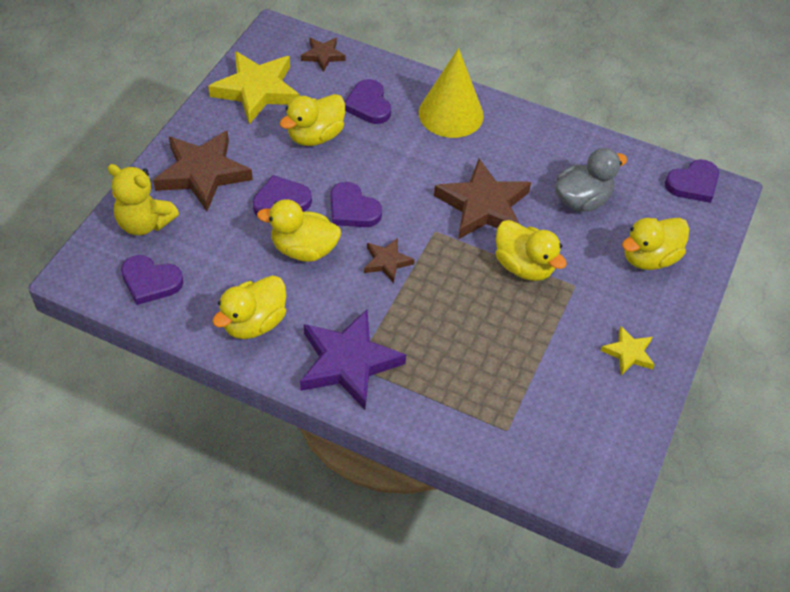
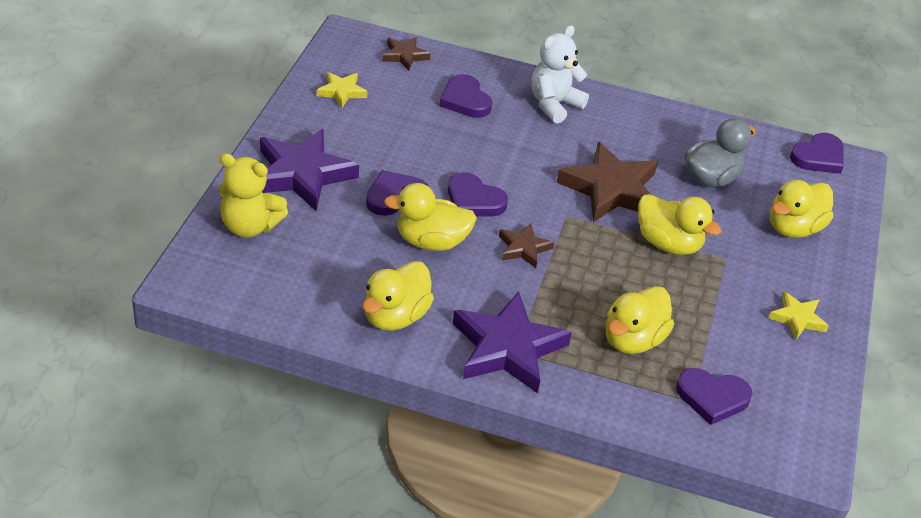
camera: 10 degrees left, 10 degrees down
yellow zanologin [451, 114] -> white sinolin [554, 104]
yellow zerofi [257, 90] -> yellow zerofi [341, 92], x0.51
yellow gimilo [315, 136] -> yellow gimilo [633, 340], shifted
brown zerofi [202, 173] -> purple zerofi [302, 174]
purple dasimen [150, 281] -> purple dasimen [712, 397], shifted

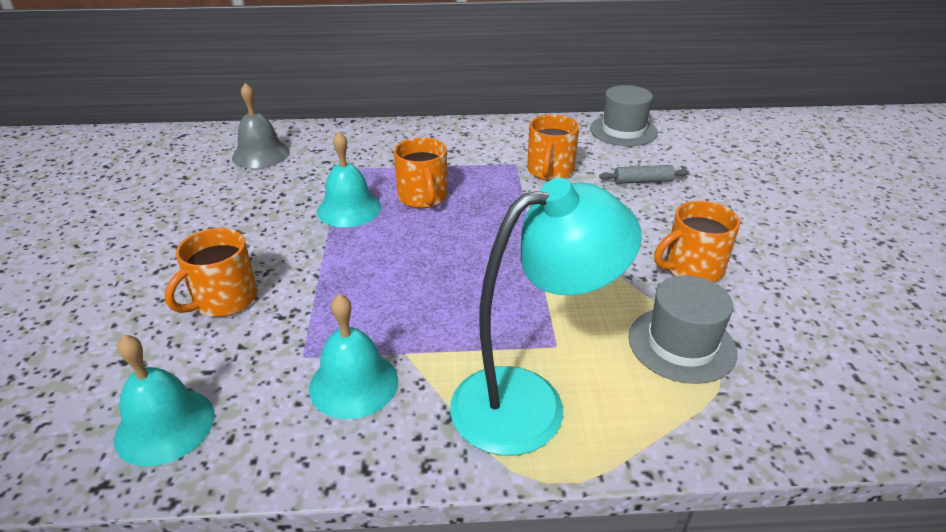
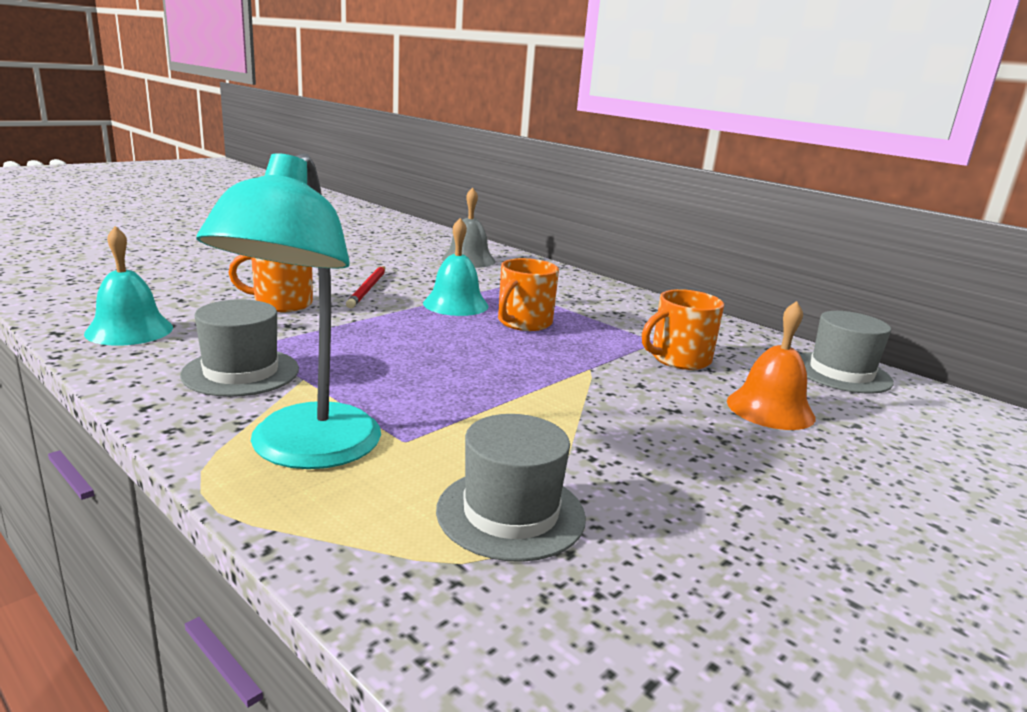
camera: 45 degrees right, 15 degrees down
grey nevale [642, 181] -> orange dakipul [770, 409]
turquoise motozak [530, 402] -> turquoise motozak [305, 451], 75 degrees clockwise
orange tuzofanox [692, 268] -> none
turquoise dakipul [353, 384] -> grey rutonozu [241, 372]
none -> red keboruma [368, 289]

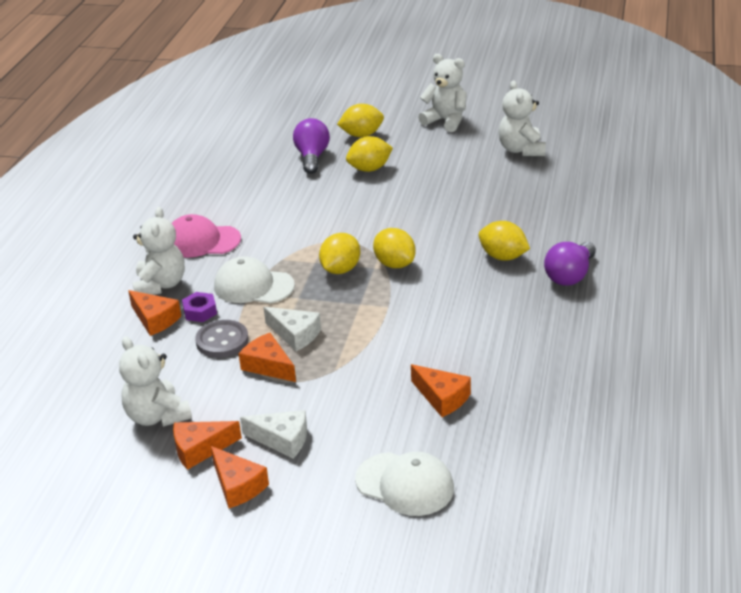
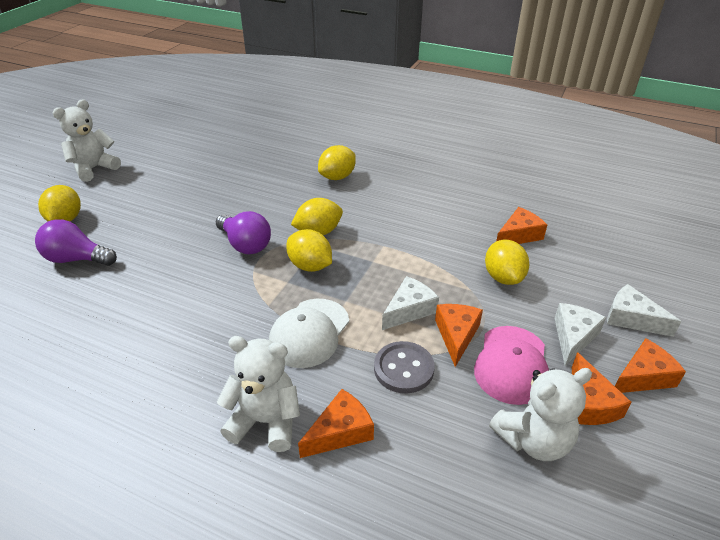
camera: 80 degrees left, 5 degrees up
white sinolin [521, 150] -> none
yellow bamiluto [369, 169] -> yellow bamiluto [503, 277], shifted
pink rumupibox [202, 241] -> pink rumupibox [511, 364], shifted
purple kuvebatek [570, 276] -> purple kuvebatek [245, 244], shifted
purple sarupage [200, 311] -> none
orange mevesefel [268, 366] -> orange mevesefel [456, 335], 135 degrees clockwise
white rumupibox [405, 484] -> none
none -> white mevesefel [631, 318]

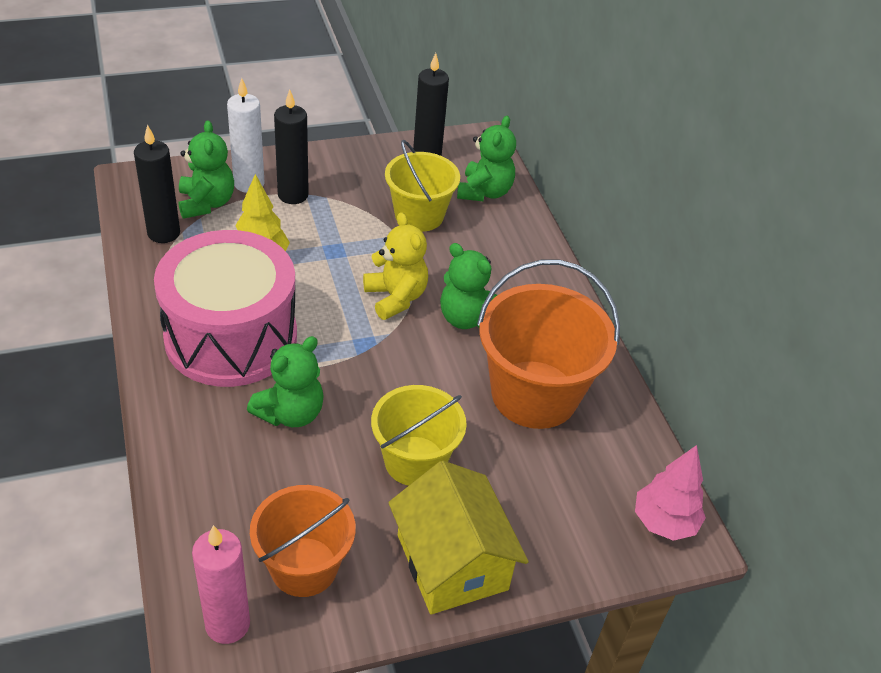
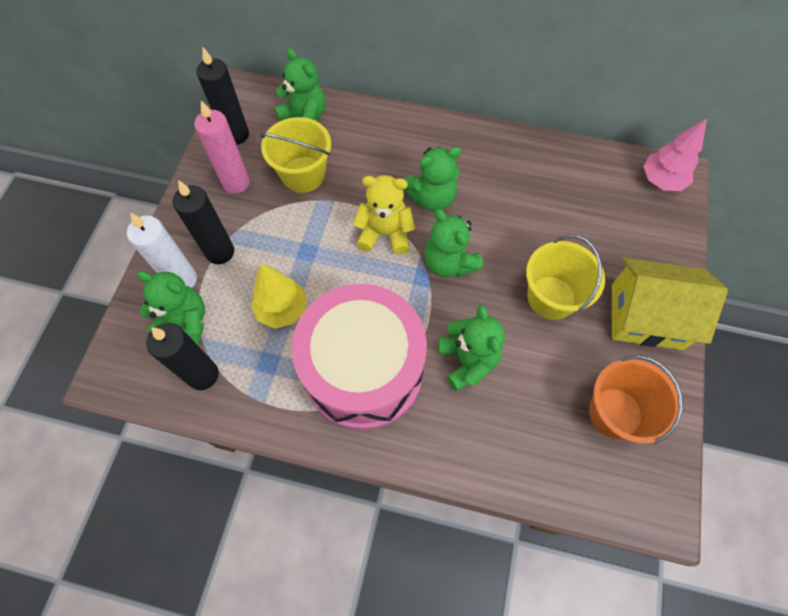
camera: 55 degrees left, 20 degrees up
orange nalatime [534, 394] -> none
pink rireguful [227, 624] -> pink rireguful [236, 183], shifted
none -> green sinolin [449, 263]

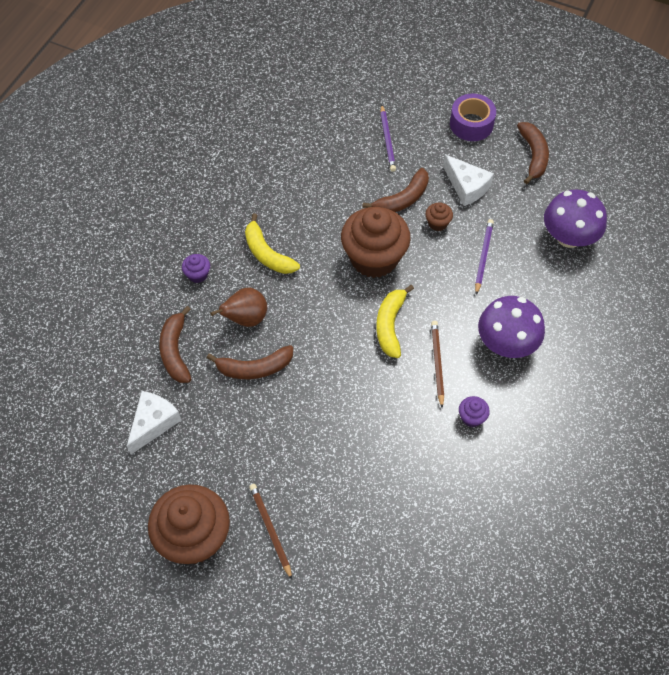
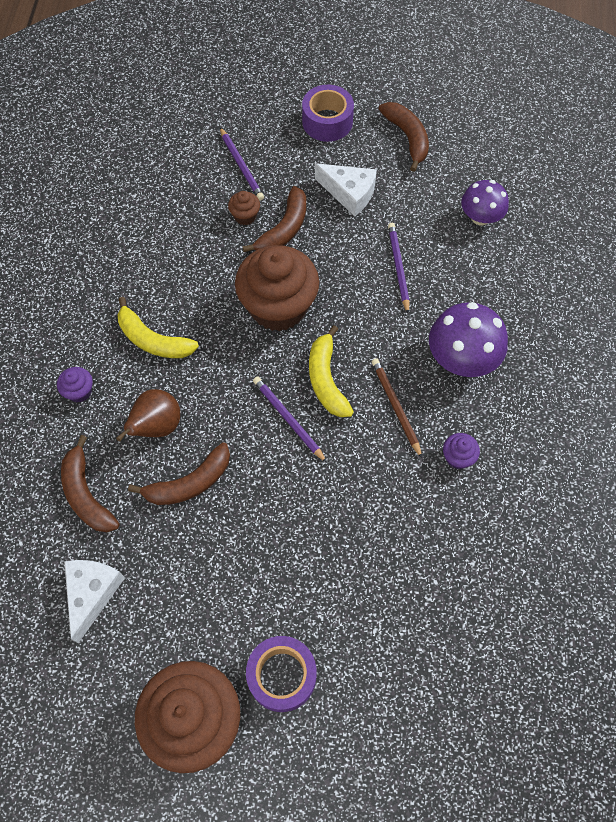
camera: 20 degrees left, 5 degrees up
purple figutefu [569, 237] -> purple figutefu [480, 217], x0.66
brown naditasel [437, 223] -> brown naditasel [245, 216], shifted
brown keboruma [270, 530] -> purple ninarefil [282, 676]
none -> purple keboruma [288, 419]

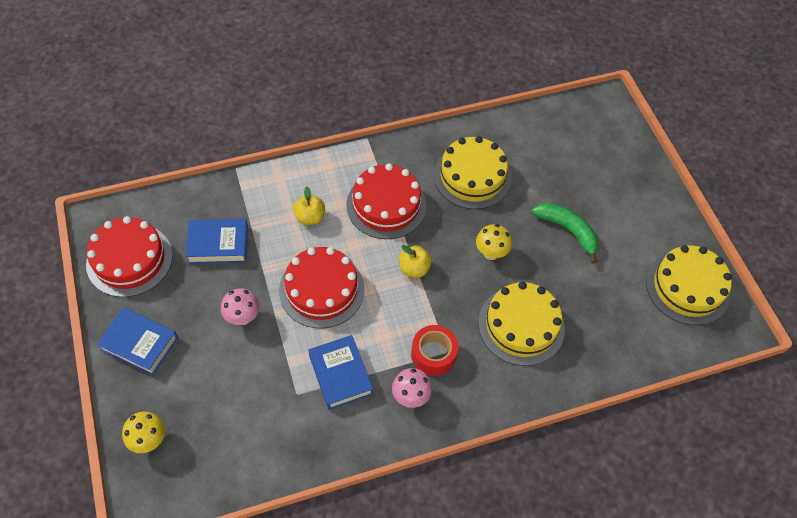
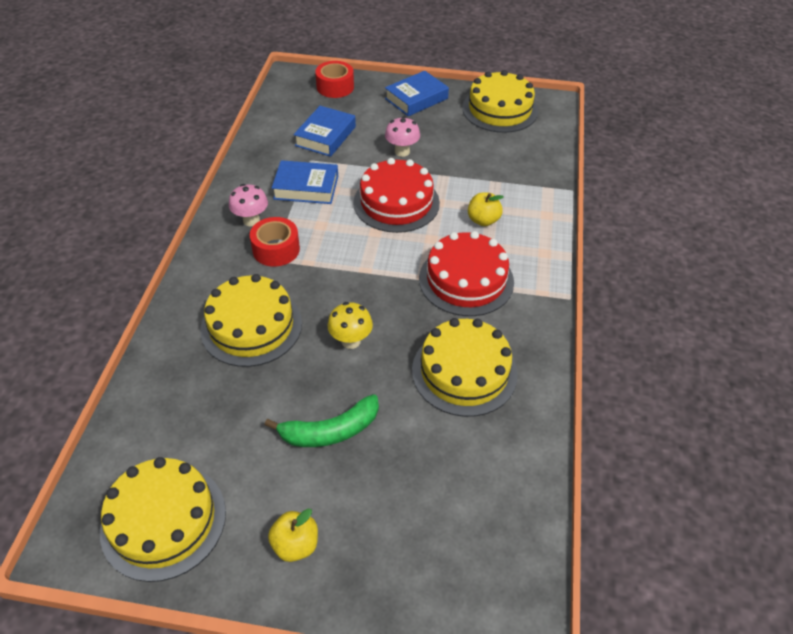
camera: 120 degrees right, 10 degrees down
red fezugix [129, 259] -> yellow fezugix [500, 109]
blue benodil [218, 244] -> blue benodil [325, 136], shifted
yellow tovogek [414, 269] -> yellow tovogek [295, 545], shifted
yellow figutefu [149, 440] -> red ninarefil [335, 87]

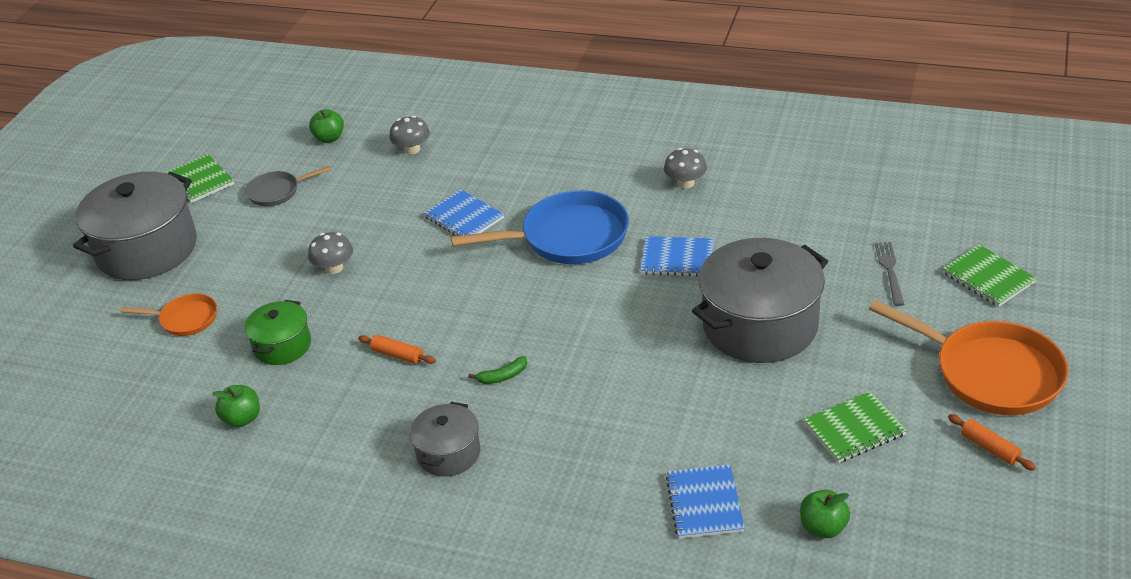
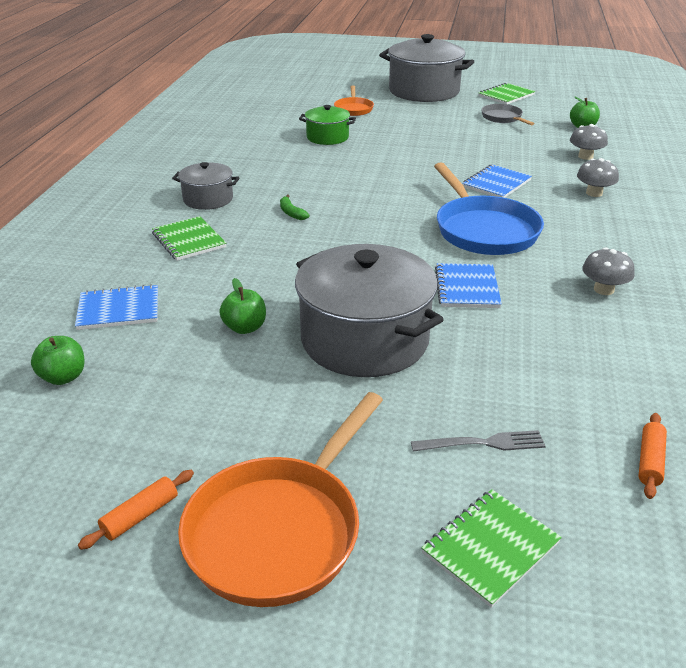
camera: 80 degrees right, 5 degrees down
grey figutefu [334, 268] -> grey figutefu [594, 193], shifted
orange nevale [398, 355] -> orange nevale [650, 461], shifted
green tovogek [242, 419] -> green tovogek [245, 328], shifted
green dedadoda [854, 429] -> green dedadoda [188, 240], shifted

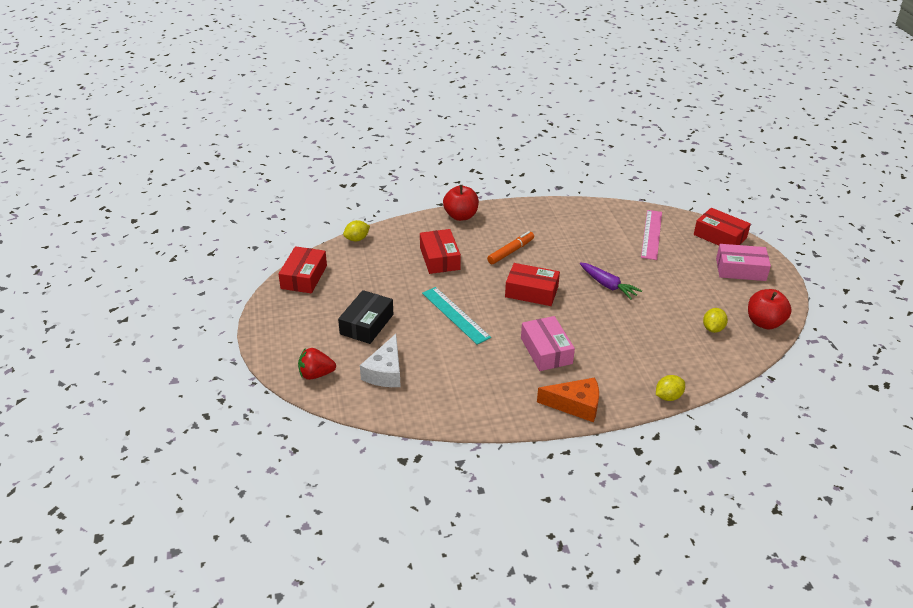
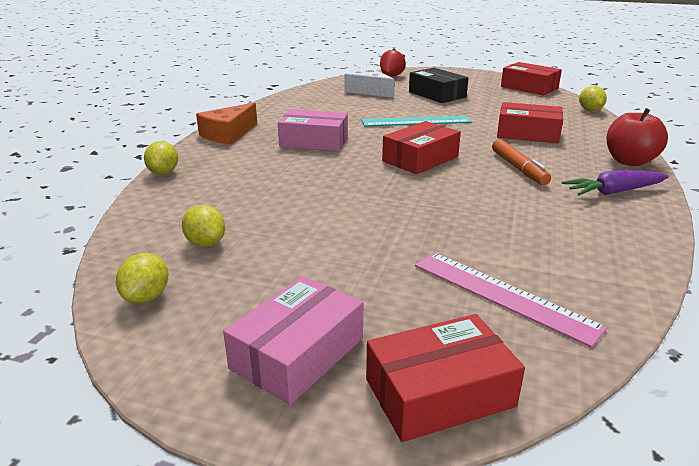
camera: 120 degrees right, 10 degrees down
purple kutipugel [608, 285] -> purple kutipugel [613, 192], shifted
red tovogek [764, 322] -> yellow bamiluto [146, 297]

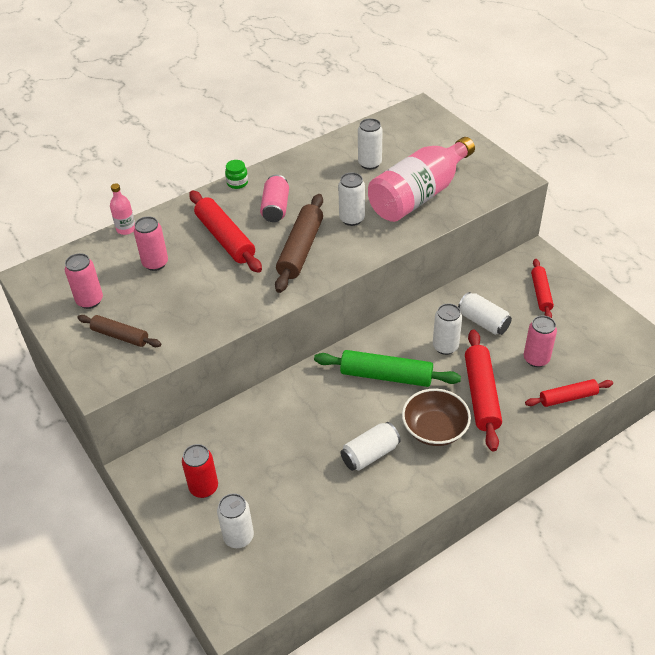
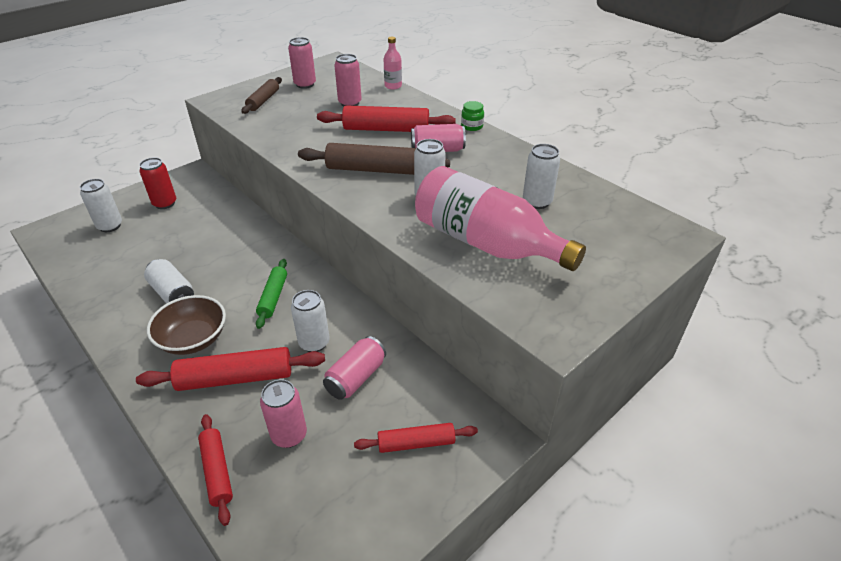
camera: 80 degrees right, 5 degrees down
red nevale [225, 238] -> red nevale [386, 129], 45 degrees clockwise
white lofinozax [483, 322] -> pink lofinozax [356, 377]
green nevale [386, 376] -> green nevale [273, 297], x0.62

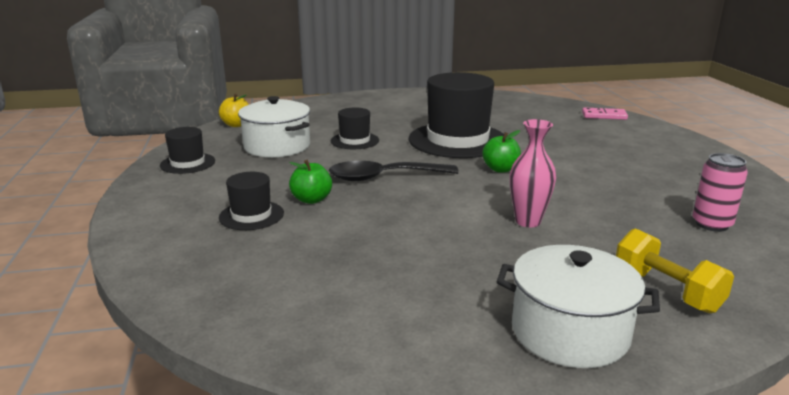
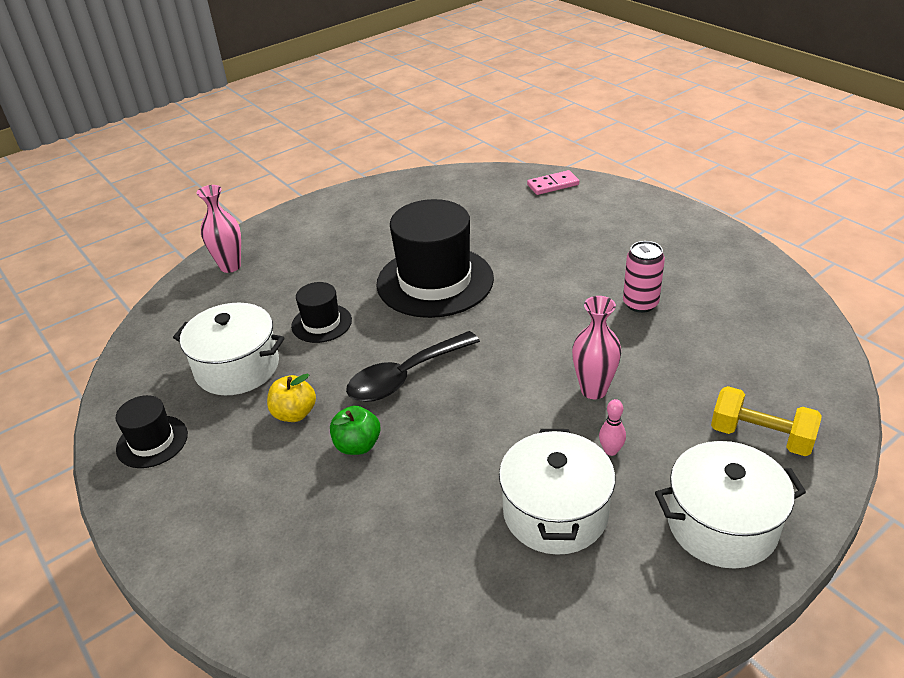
camera: 25 degrees left, 15 degrees up
yellow tovogek [237, 125] -> yellow tovogek [294, 414], shifted
green tovogek [500, 169] -> none
pink lofinozax [711, 224] -> pink lofinozax [640, 304], shifted
black rutonozu [251, 215] -> none
none -> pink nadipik [230, 266]
none -> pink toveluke [611, 450]
none -> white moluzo [555, 512]

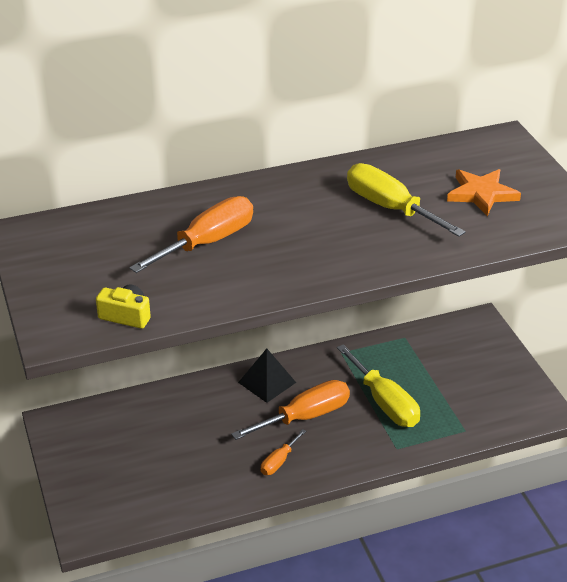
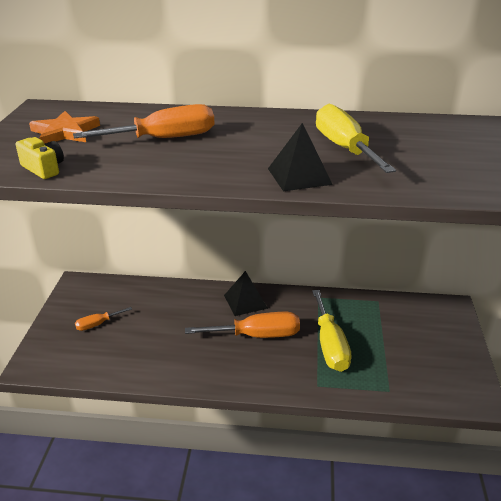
camera: 25 degrees right, 5 degrees down
orange zerofi [481, 194] -> orange zerofi [65, 132], shifted
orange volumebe [279, 461] -> orange volumebe [97, 324], shifted
none -> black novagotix [299, 176]

